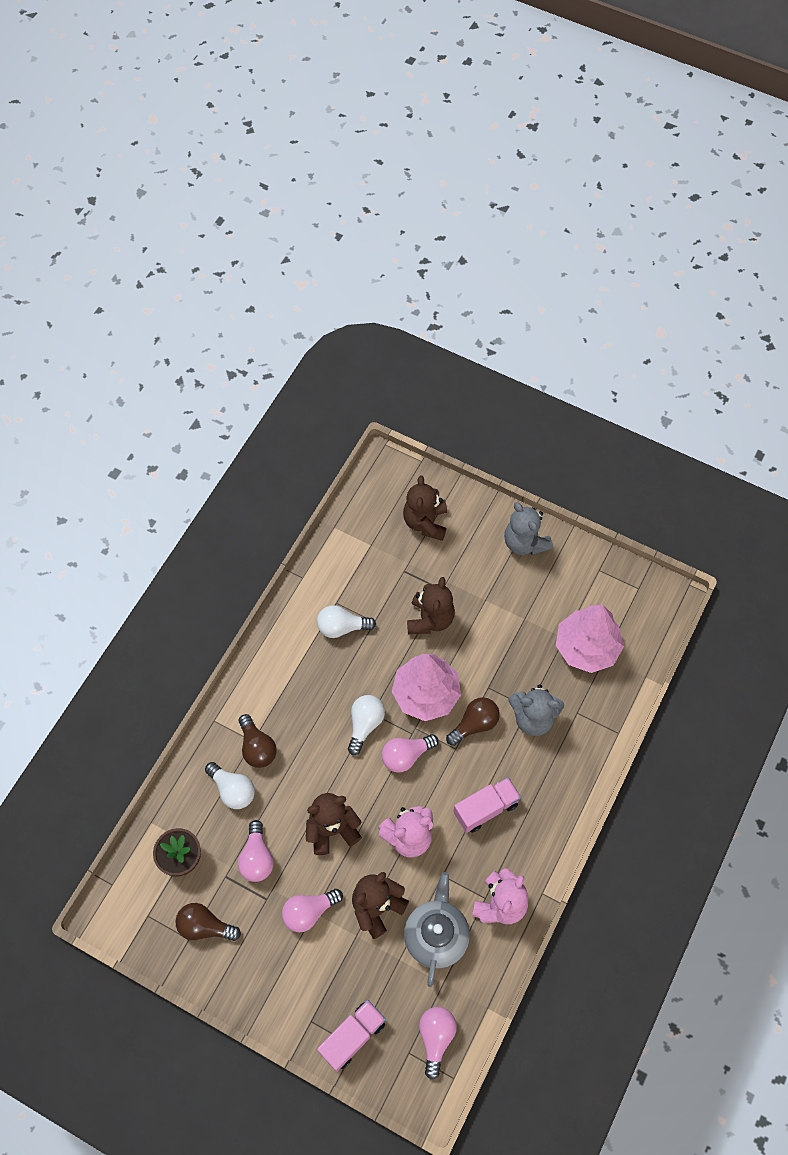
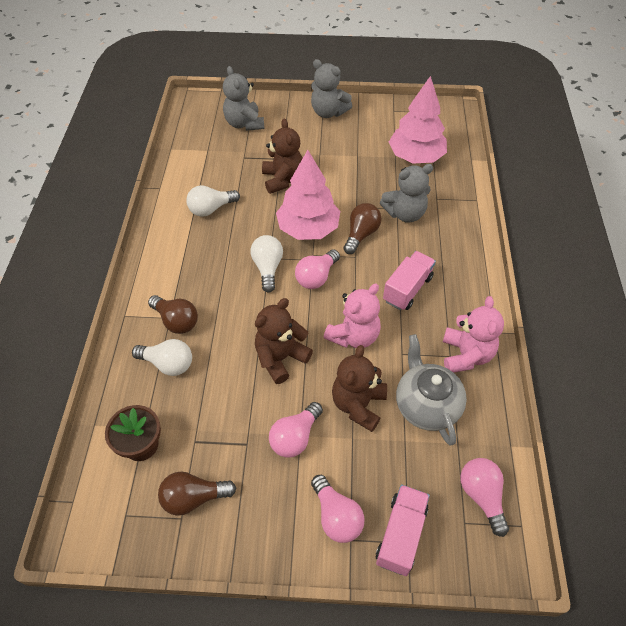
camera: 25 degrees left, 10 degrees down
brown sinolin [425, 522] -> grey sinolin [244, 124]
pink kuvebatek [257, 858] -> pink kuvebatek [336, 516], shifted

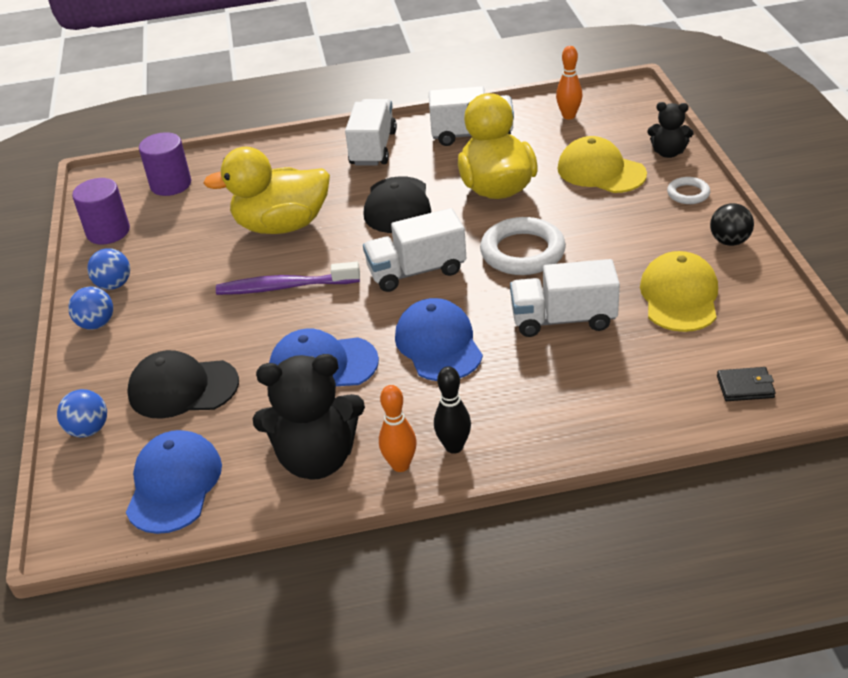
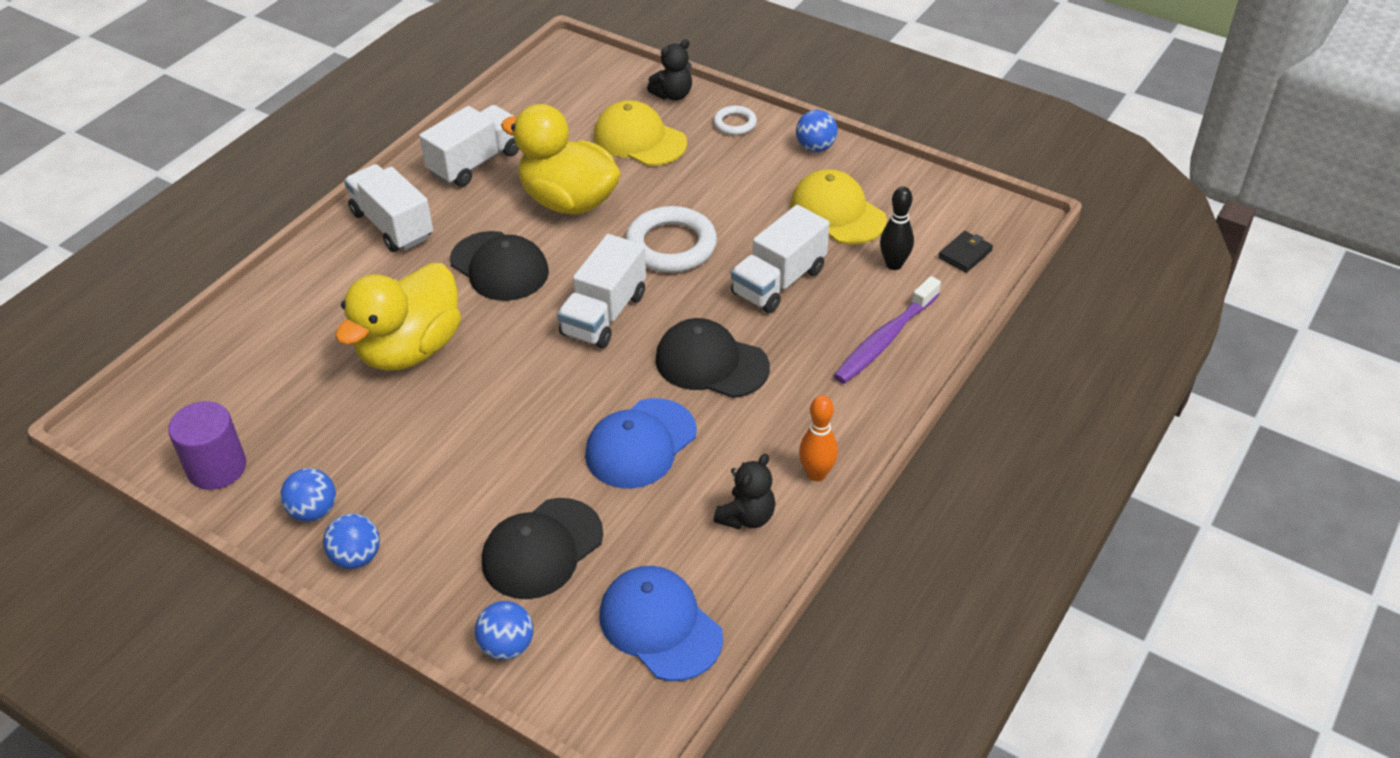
camera: 50 degrees left, 5 degrees up
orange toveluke [568, 116] -> none
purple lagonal [171, 184] -> none
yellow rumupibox [601, 171] -> yellow rumupibox [639, 139], 45 degrees clockwise
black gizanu [729, 241] -> blue gizanu [815, 147]
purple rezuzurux [284, 287] -> purple rezuzurux [884, 340], shifted
blue rumupibox [438, 344] -> black rumupibox [711, 363]
black sinolin [317, 458] -> black sinolin [746, 517], x0.54
black toveluke [454, 447] -> black toveluke [894, 264], shifted

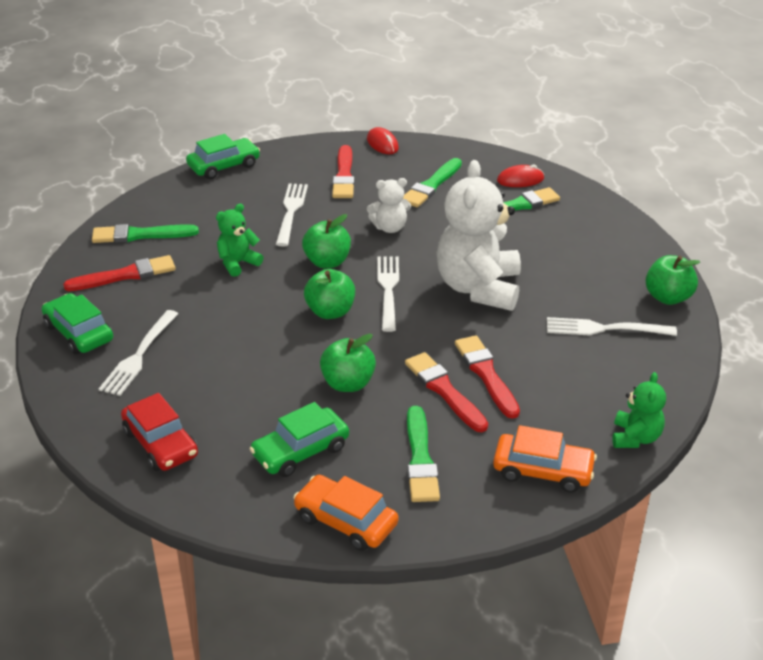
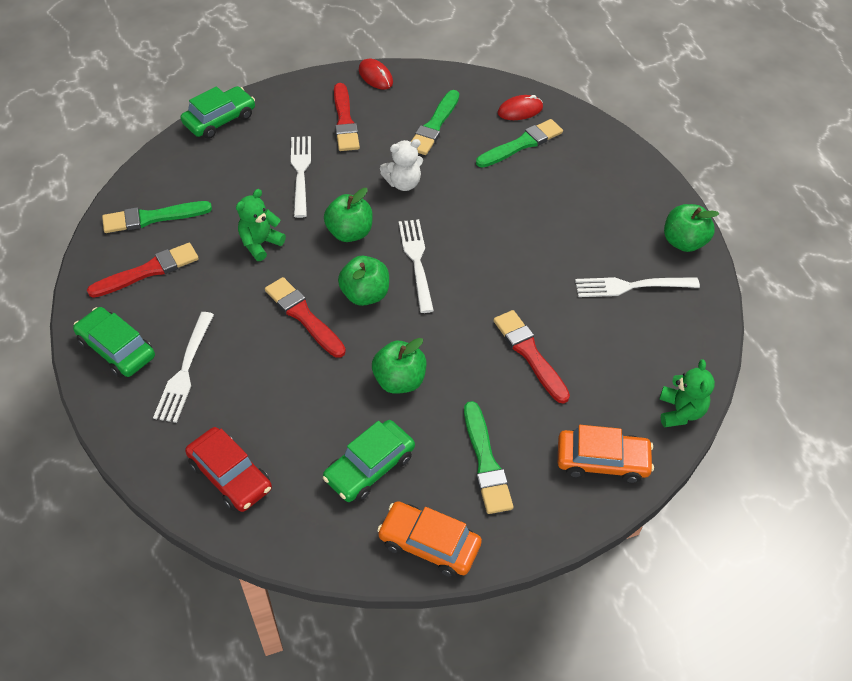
camera: 10 degrees left, 15 degrees up
white sinolin [478, 288] -> none
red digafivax [445, 391] -> red digafivax [304, 316], shifted

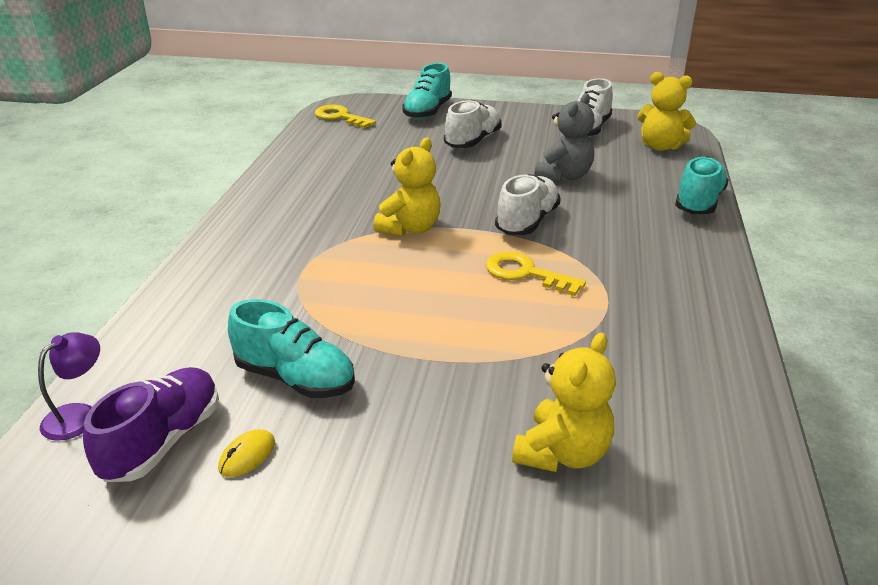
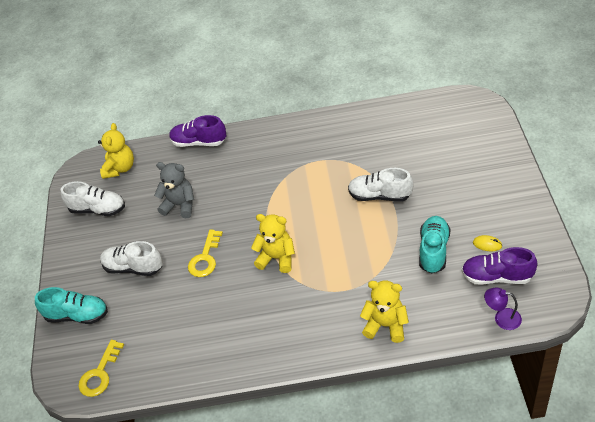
camera: 100 degrees left, 15 degrees up
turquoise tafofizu [698, 202] -> purple tafofizu [199, 142]
white tafofizu [527, 222] -> white tafofizu [380, 195], shifted
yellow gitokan [525, 273] -> yellow gitokan [205, 258], shifted
yellow sinolin [562, 453] -> yellow sinolin [386, 325], shifted

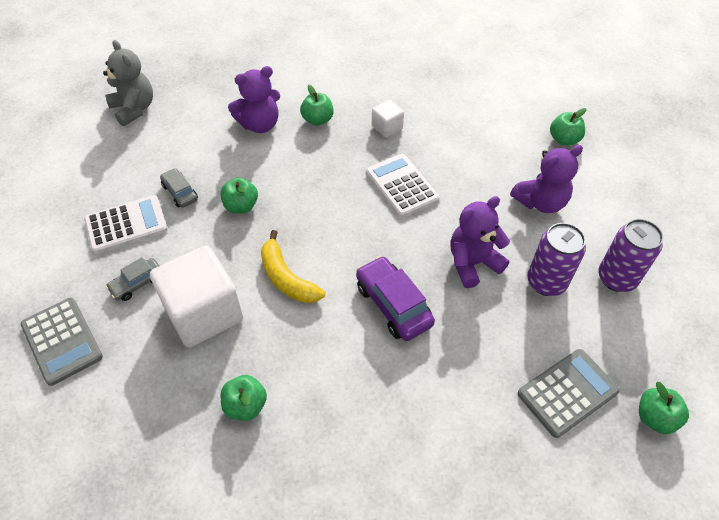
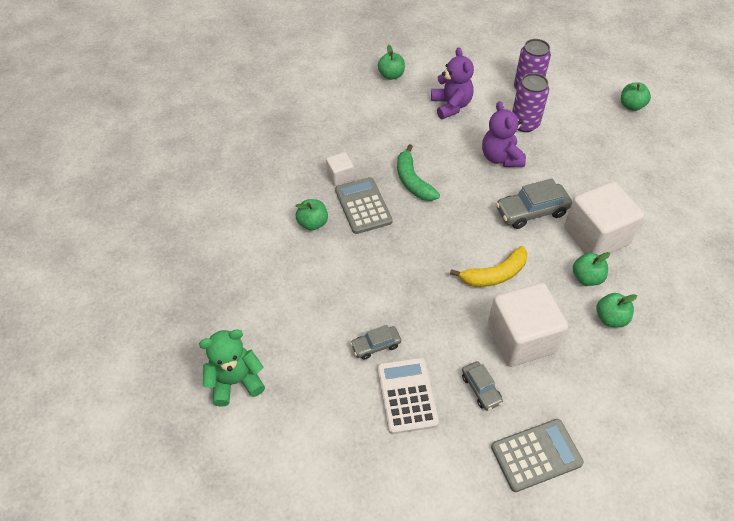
camera: 75 degrees left, 0 degrees up
grey sinolin [134, 109] -> green sinolin [235, 381]
purple sinolin [259, 124] -> none
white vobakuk [401, 186] -> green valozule [413, 181]
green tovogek [241, 206] -> green tovogek [586, 278], shifted
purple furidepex [393, 305] -> grey furidepex [531, 211]
grey vobakuk [567, 392] -> grey vobakuk [363, 206], shifted
none -> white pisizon [596, 236]

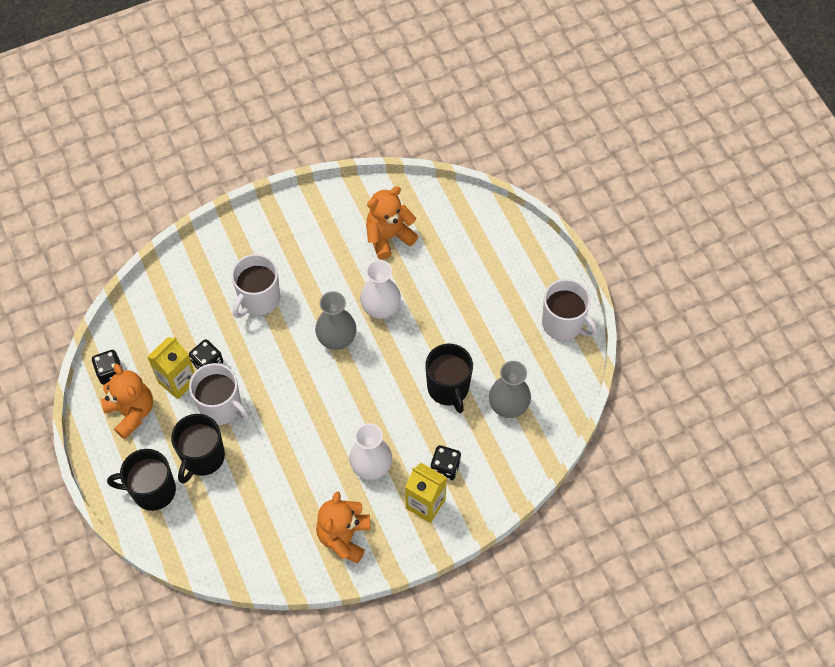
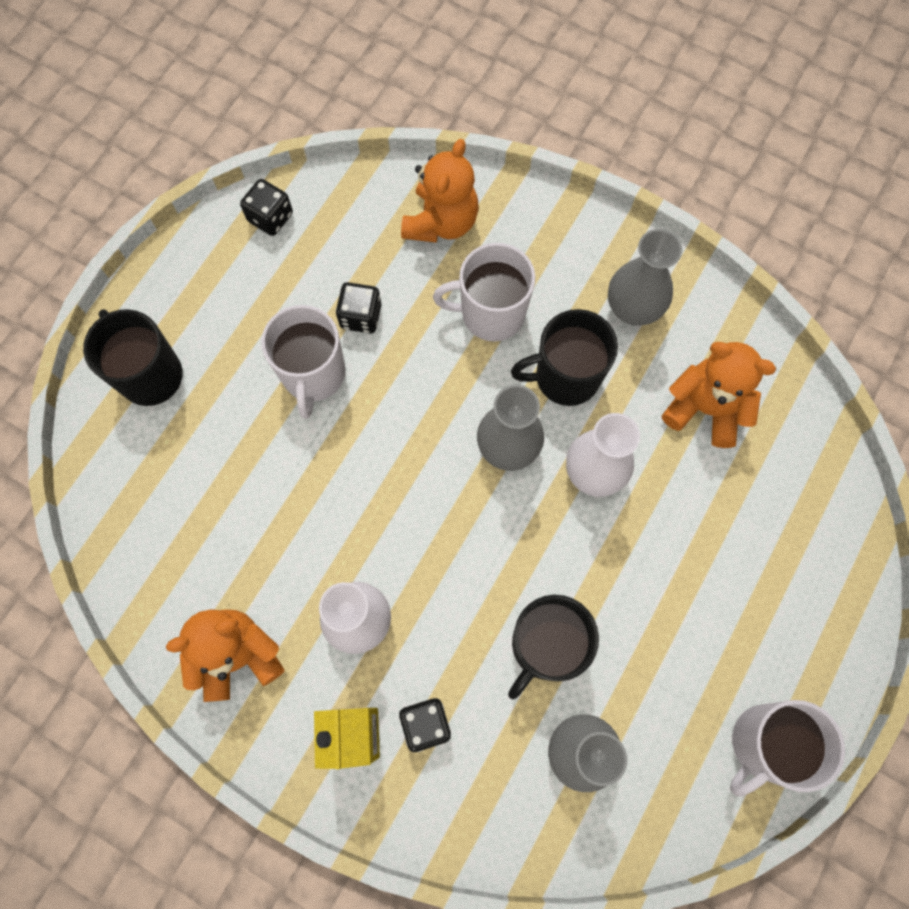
camera: 55 degrees right, 10 degrees up
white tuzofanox [563, 324] -> white tuzofanox [764, 743], 45 degrees clockwise
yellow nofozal [177, 381] -> none
orange sinolin [131, 412] -> orange sinolin [441, 222], shifted
black tuzofanox [202, 457] -> black tuzofanox [565, 377], shifted
none -> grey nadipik [633, 308]

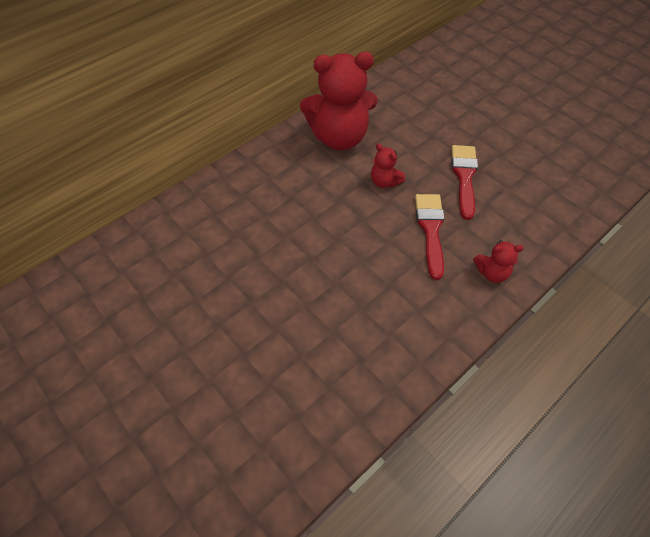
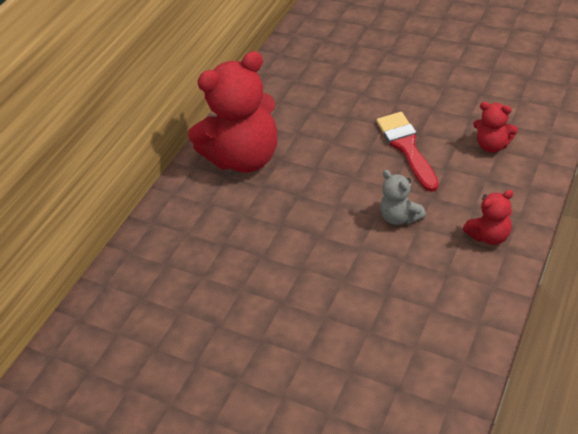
camera: 15 degrees left, 10 degrees down
red sinolin [384, 182] -> red sinolin [492, 145], shifted
red digafivax [430, 229] -> grey sinolin [400, 217]

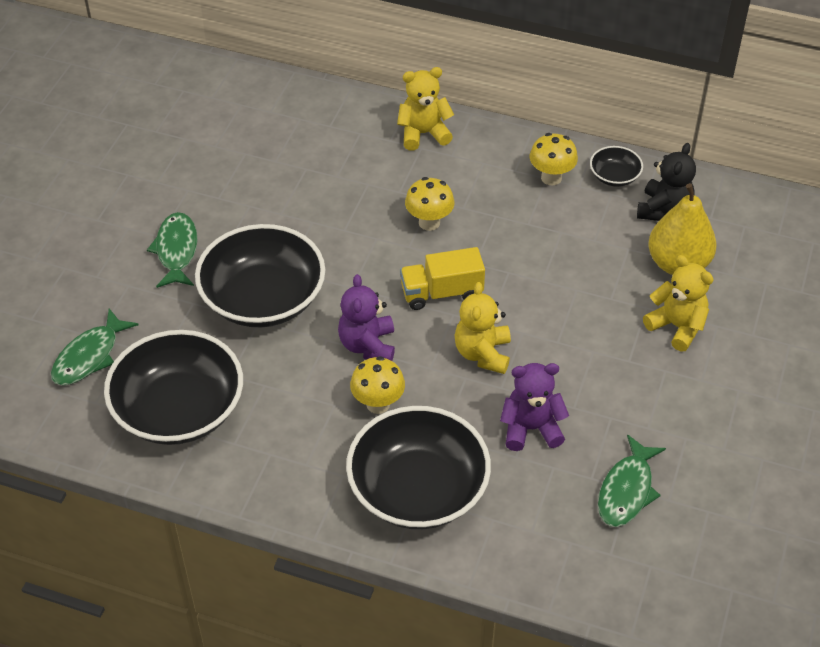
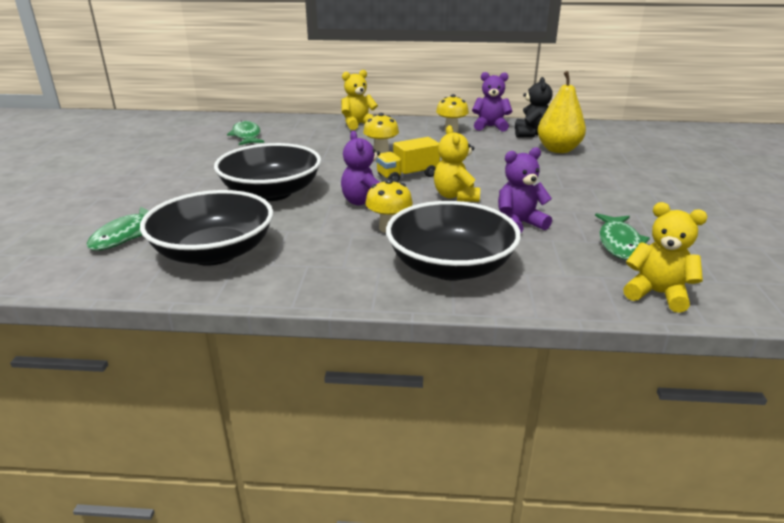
camera: 15 degrees left, 20 degrees down
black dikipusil [614, 176] -> purple sinolin [490, 127]
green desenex [176, 251] -> green desenex [247, 136], shifted
yellow sinolin [677, 326] -> yellow sinolin [657, 294], shifted

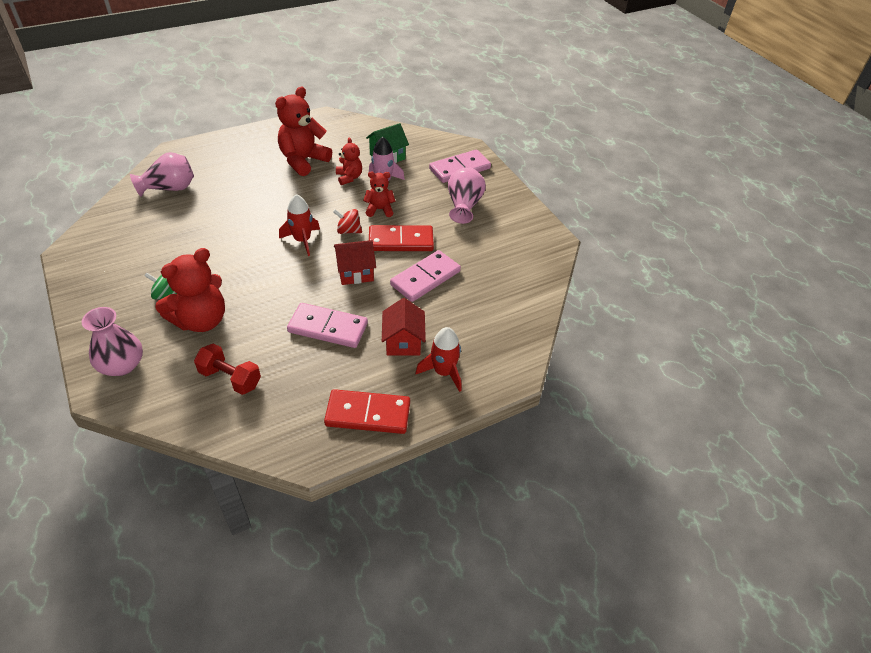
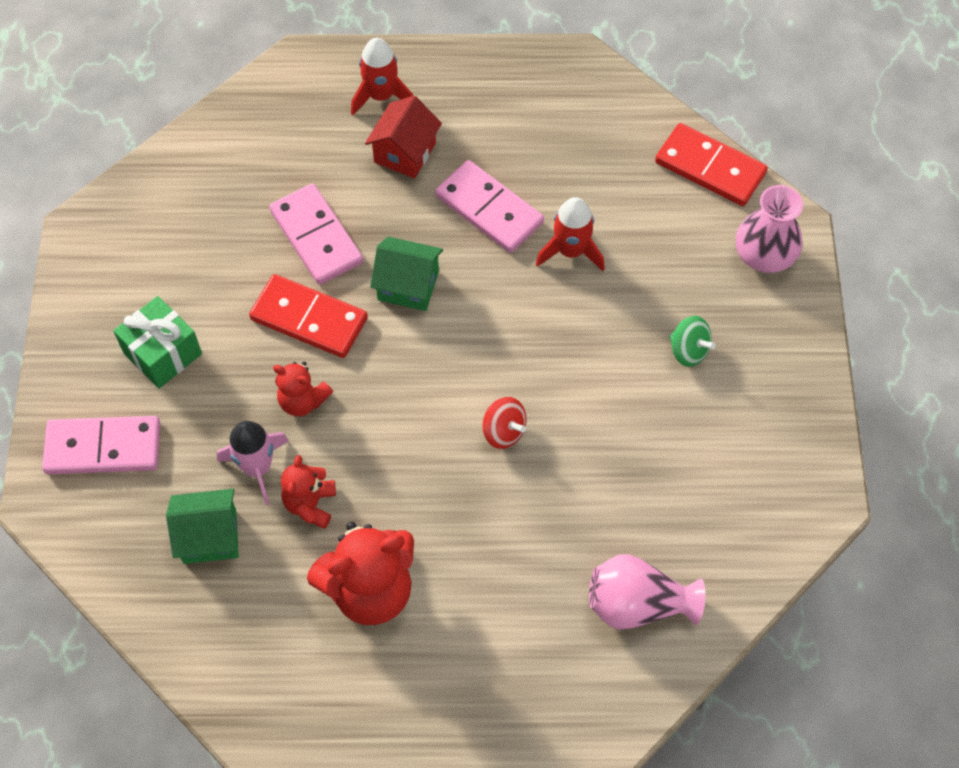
camera: 150 degrees left, 15 degrees up
pink nadipik [464, 206] -> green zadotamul [163, 353]
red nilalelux [302, 240] -> red nilalelux [571, 251], shifted
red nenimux [348, 231] -> red nenimux [503, 431], shifted
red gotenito [355, 272] -> green gotenito [408, 285]
red sinolin [201, 320] -> none
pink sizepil [425, 278] -> pink sizepil [316, 237], 75 degrees clockwise
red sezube [230, 378] -> none
red sizepil [368, 414] -> red sizepil [710, 168], shifted

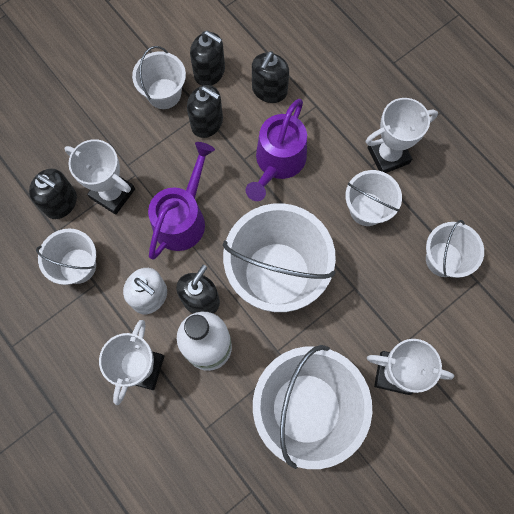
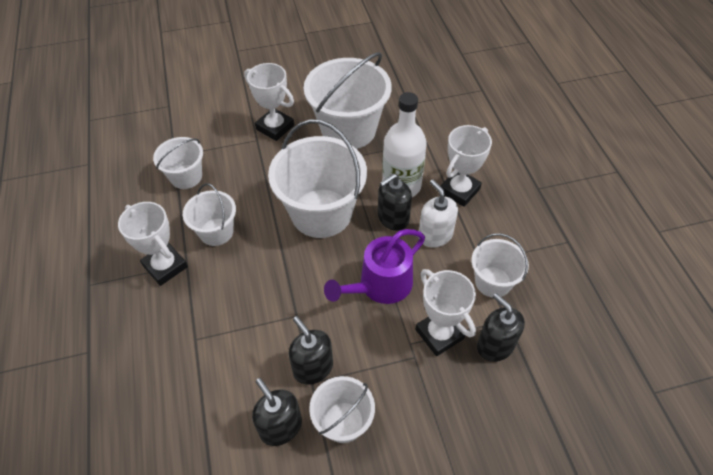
camera: 155 degrees left, 20 degrees down
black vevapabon [269, 90] -> none
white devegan [388, 155] -> white devegan [165, 266], 45 degrees clockwise
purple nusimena [278, 161] -> none

